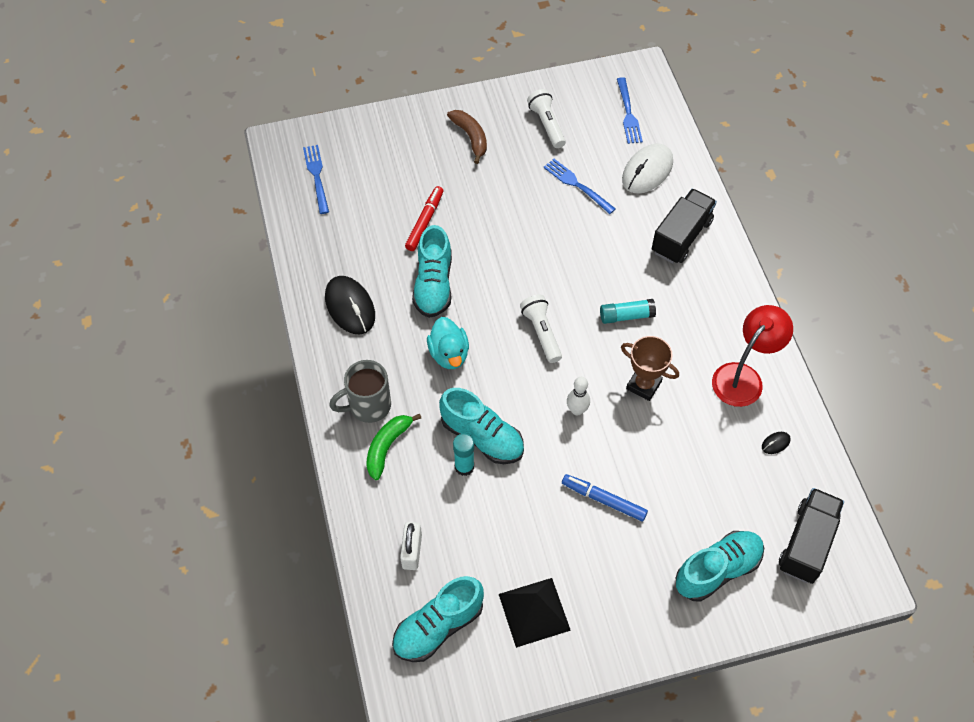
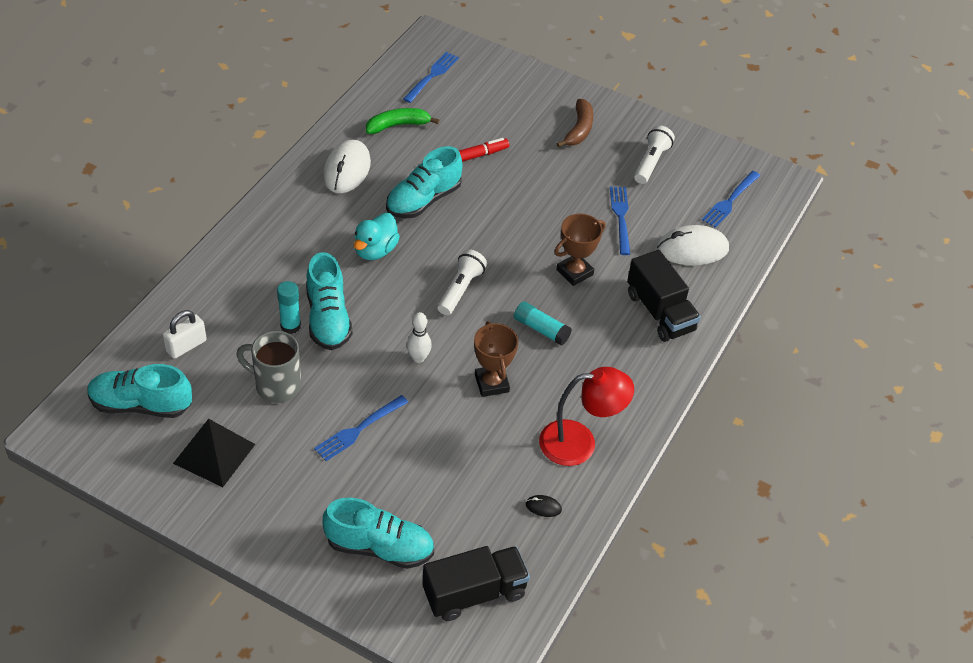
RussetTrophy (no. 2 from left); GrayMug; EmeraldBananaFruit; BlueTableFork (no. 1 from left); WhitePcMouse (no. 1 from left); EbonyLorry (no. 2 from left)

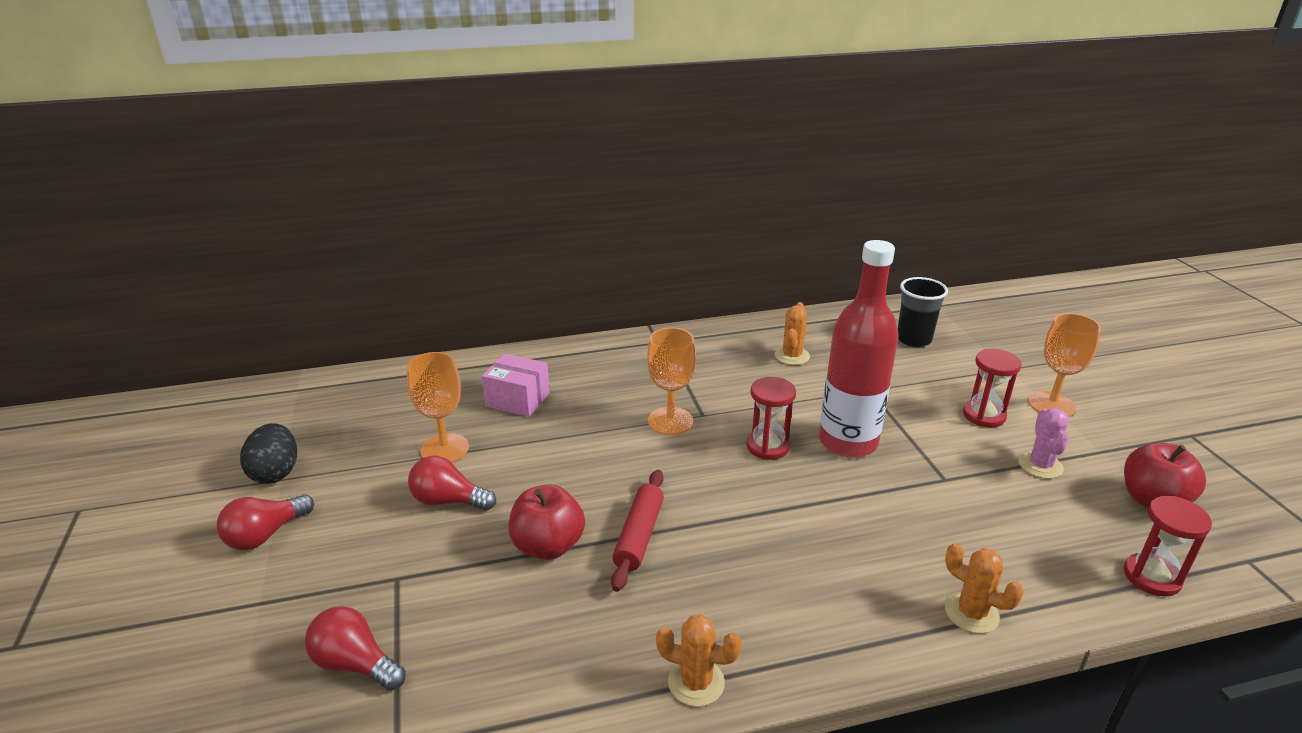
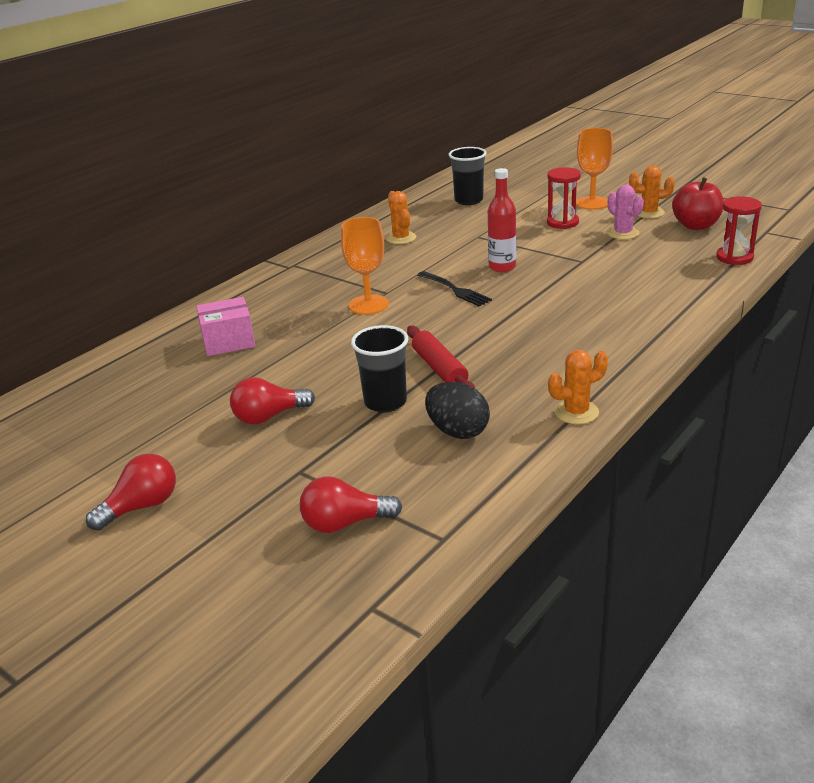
BrightOrangeChalice (no. 1 from left in the first image); EbonyEgg; BrightOrangePricklyPlant (no. 3 from left); EbonyTumbler (no. 1 from left); EbonyTableFork; RedBulb (no. 1 from left); RedDrinkBottle

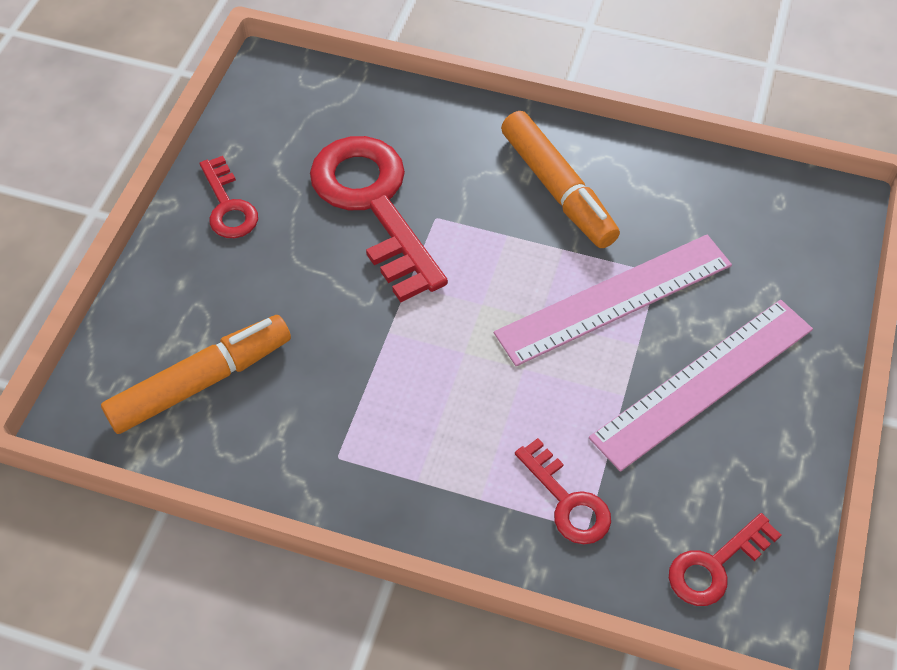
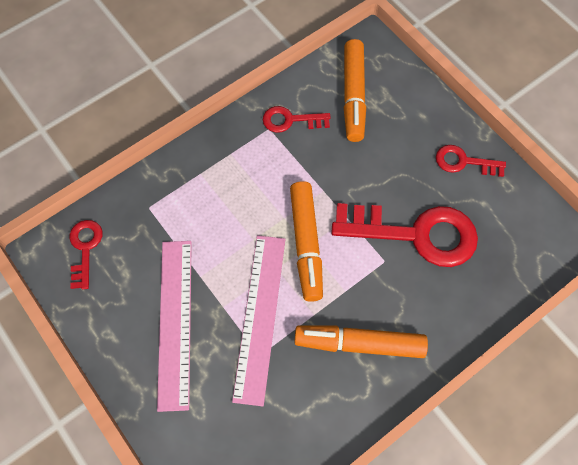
BrightOrangeMarkerPen (no. 1 from left); RedDoorKey (no. 2 from left)

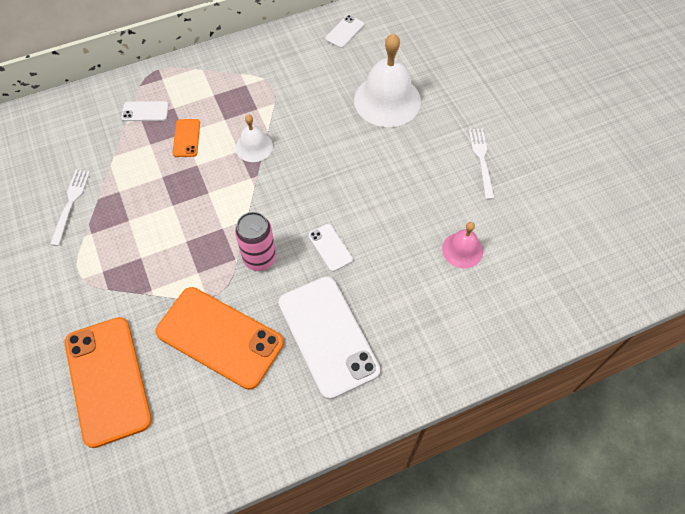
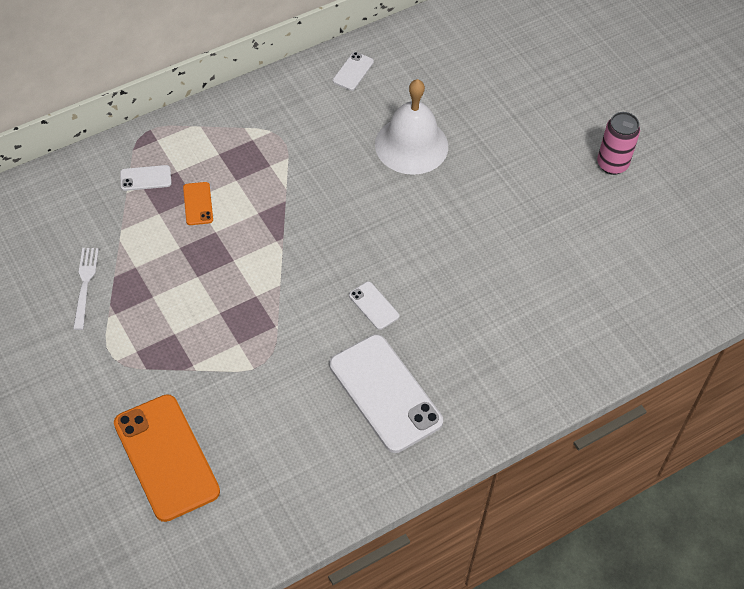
BrightOrangeMobilePhone (no. 3 from left in the first image); WhiteSchoolBell (no. 1 from left in the first image); RosySchoolBell; WhiteTableFork (no. 2 from left in the first image); RosyTin

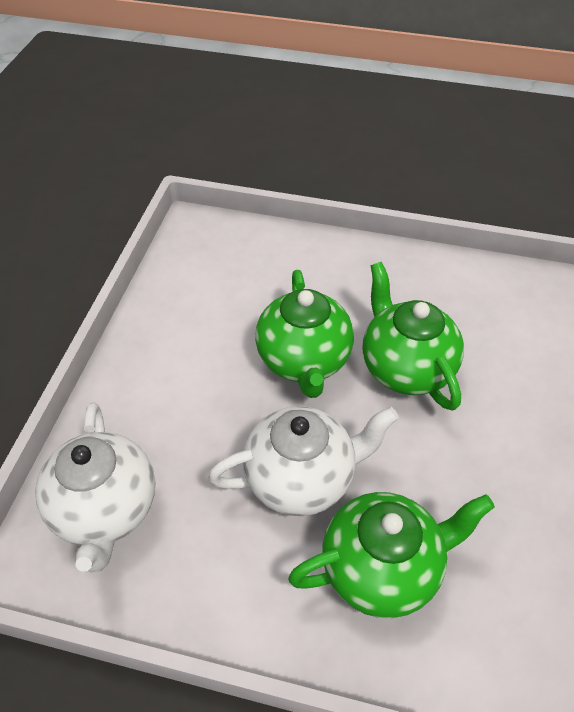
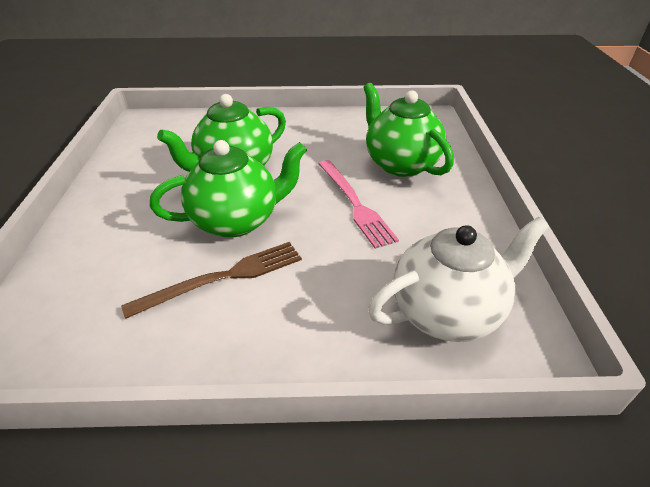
RussetTableFork; RosyTableFork

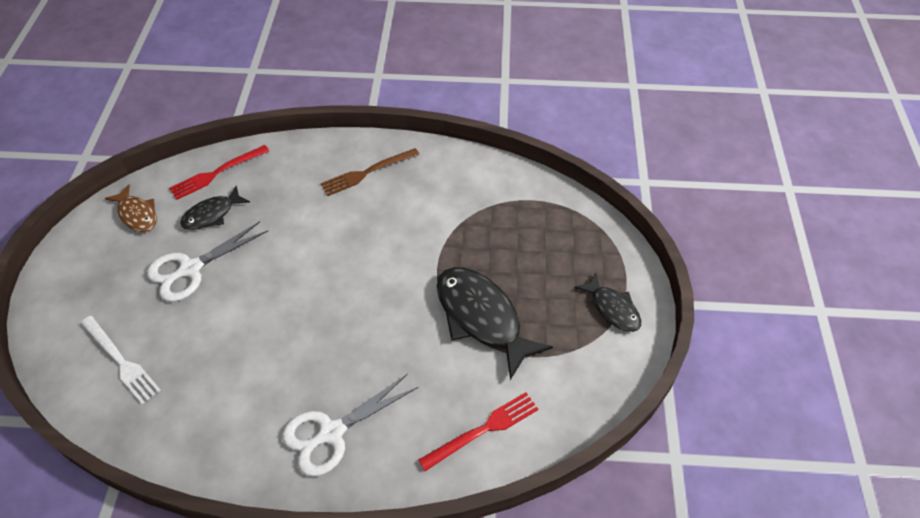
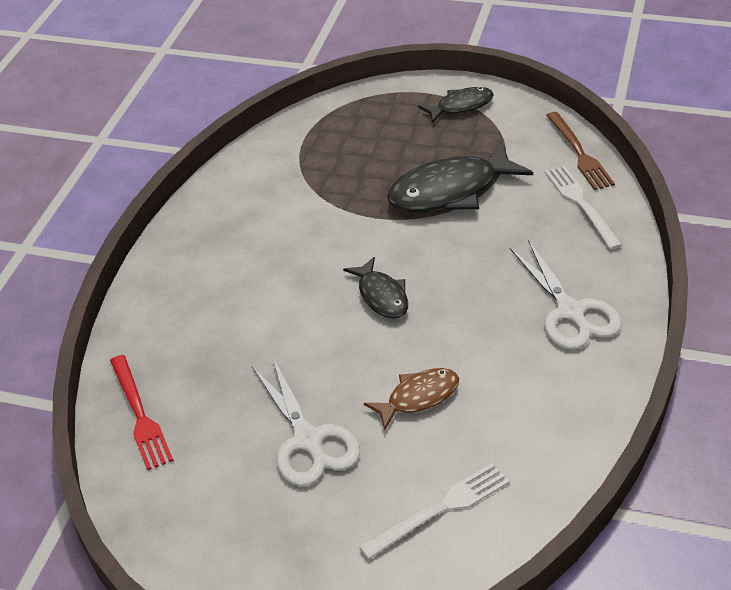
RussetFish; EbonyFish (no. 1 from left); RussetTableFork; WhiteTableFork (no. 2 from left)

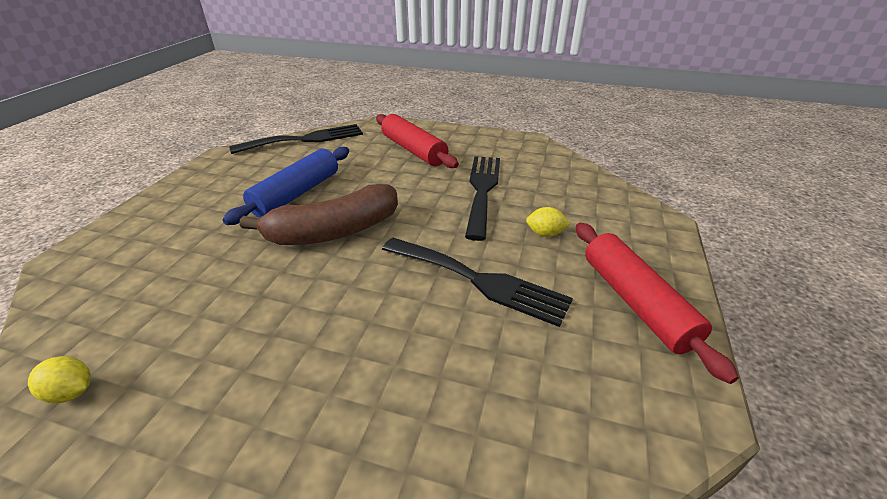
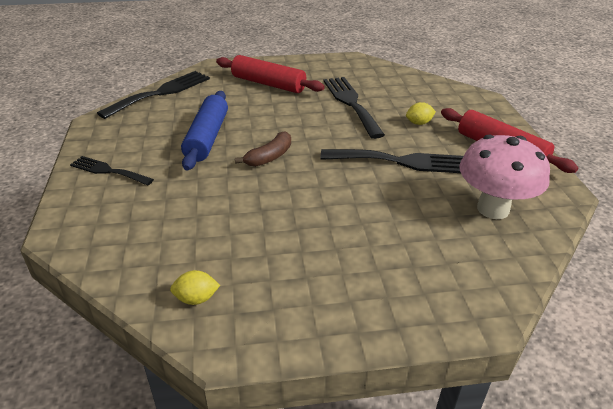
EbonyTableFork (no. 1 from left); RosyToadstool; RussetBananaFruit

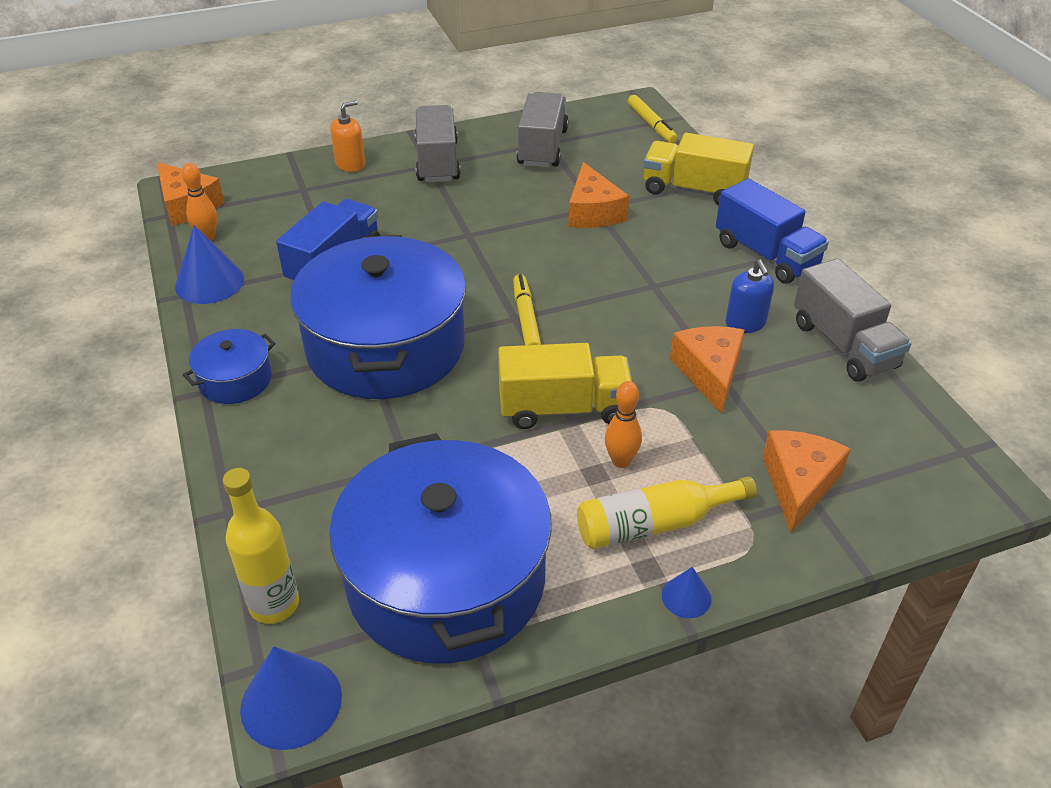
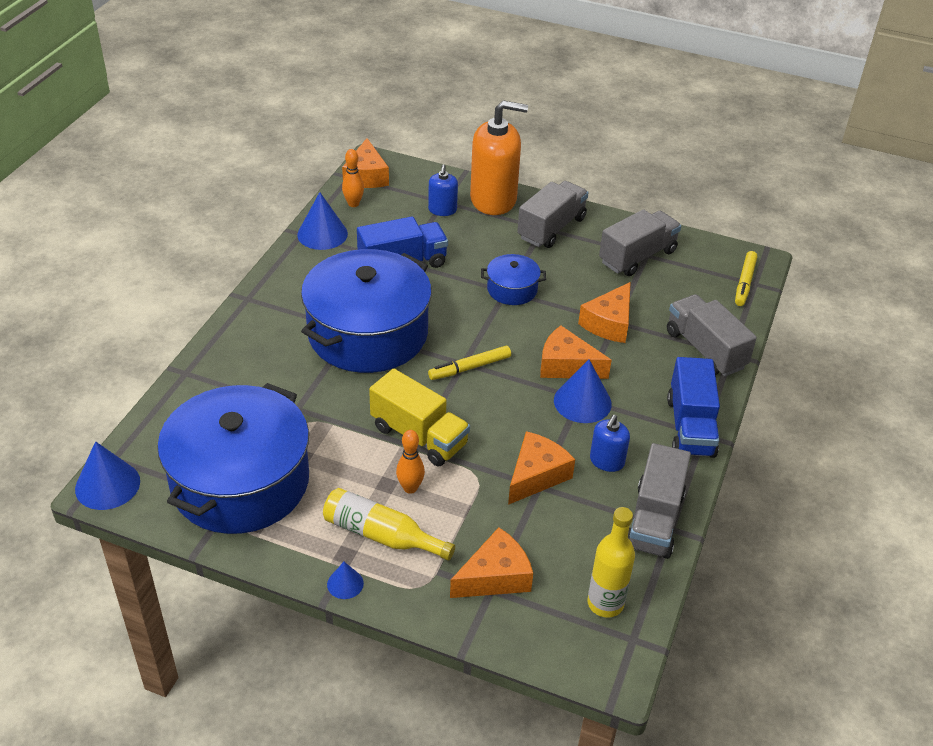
BlueSoapDispenser (no. 1 from left); BrightOrangeCheeseWedge (no. 4 from left); BlueCone (no. 4 from left); BluePot (no. 3 from left); YellowDrinkBottle (no. 2 from left); GrayLorry (no. 4 from left); YellowMarkerPen (no. 1 from left); BrightOrangeSoapDispenser

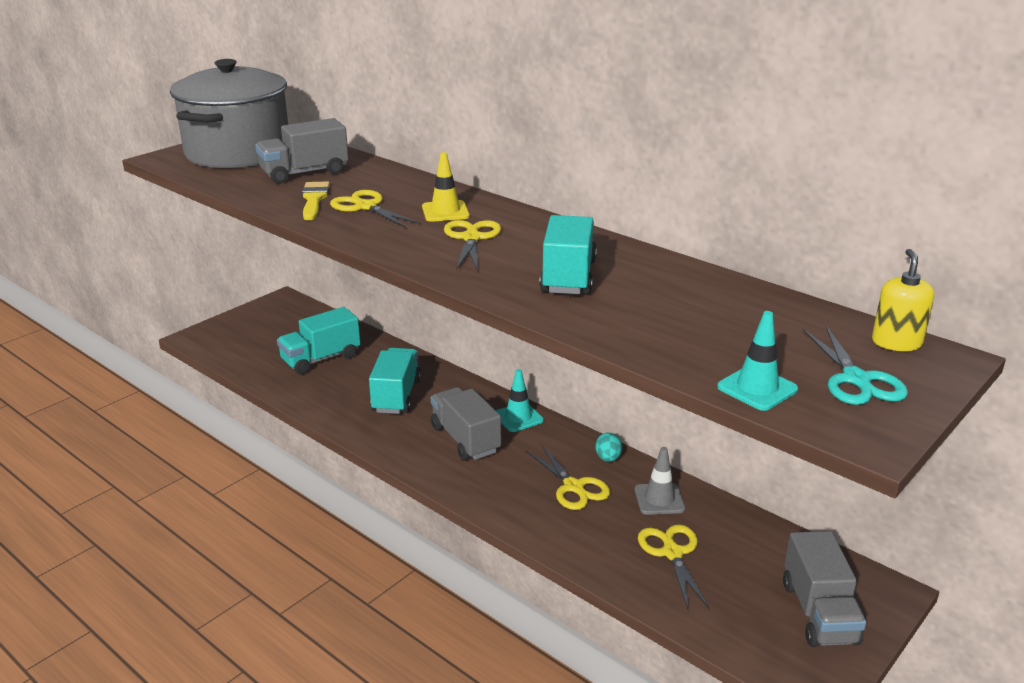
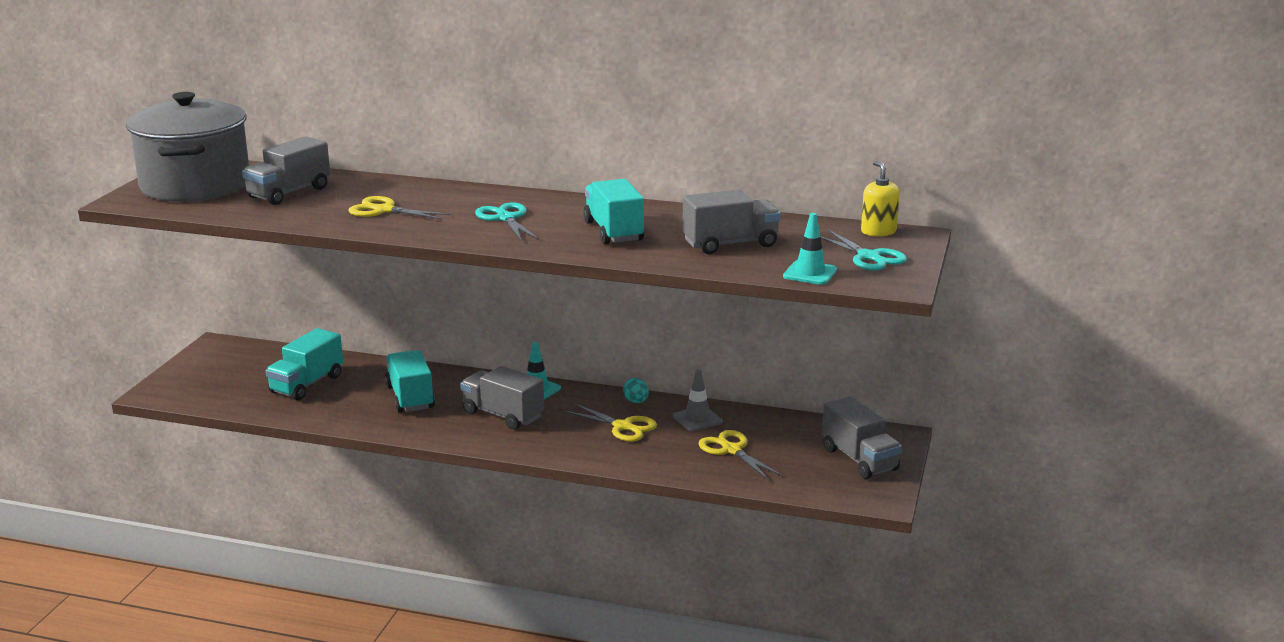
YellowPaintBrush; YellowTrafficCone; GrayLorry (no. 3 from left); AquaScissors (no. 1 from left)

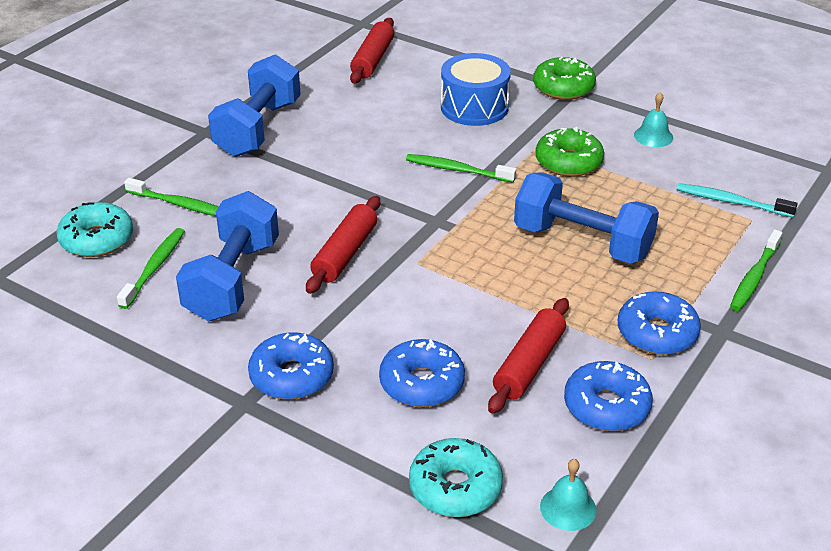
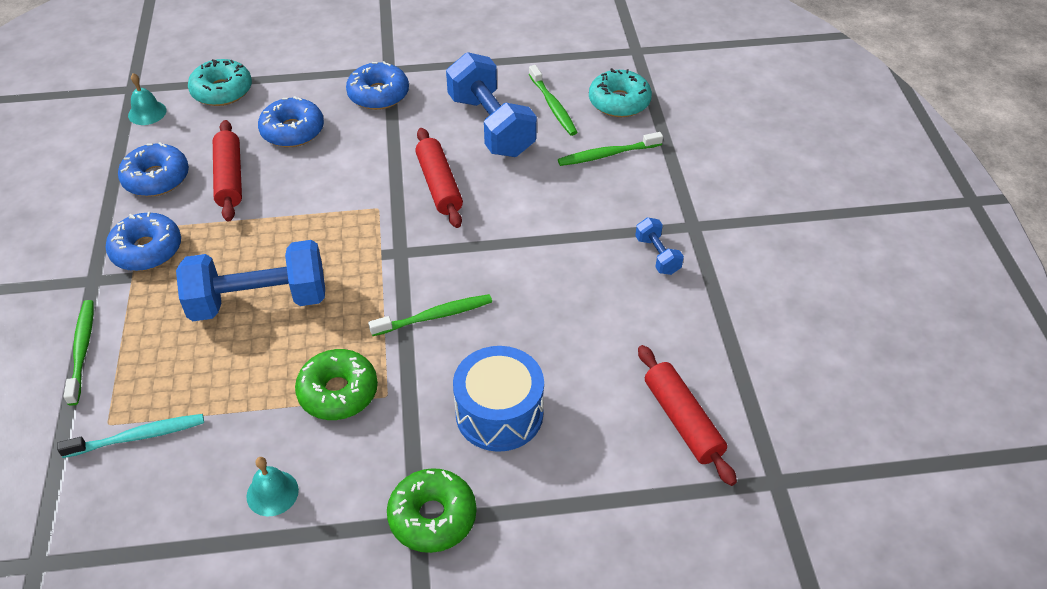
BlueDumbbell (no. 3 from left)

